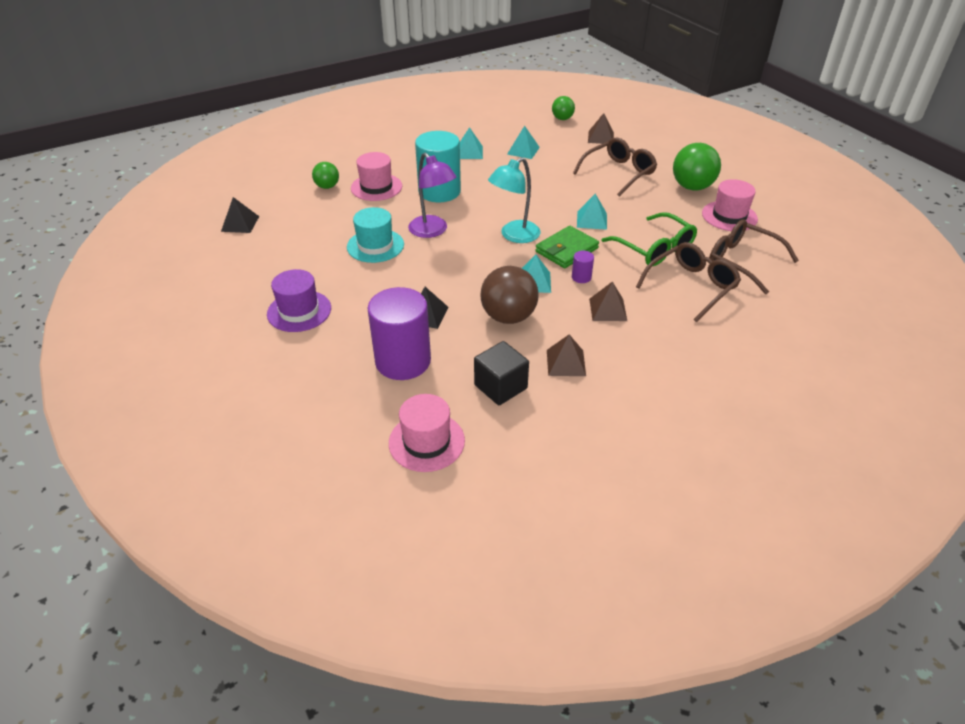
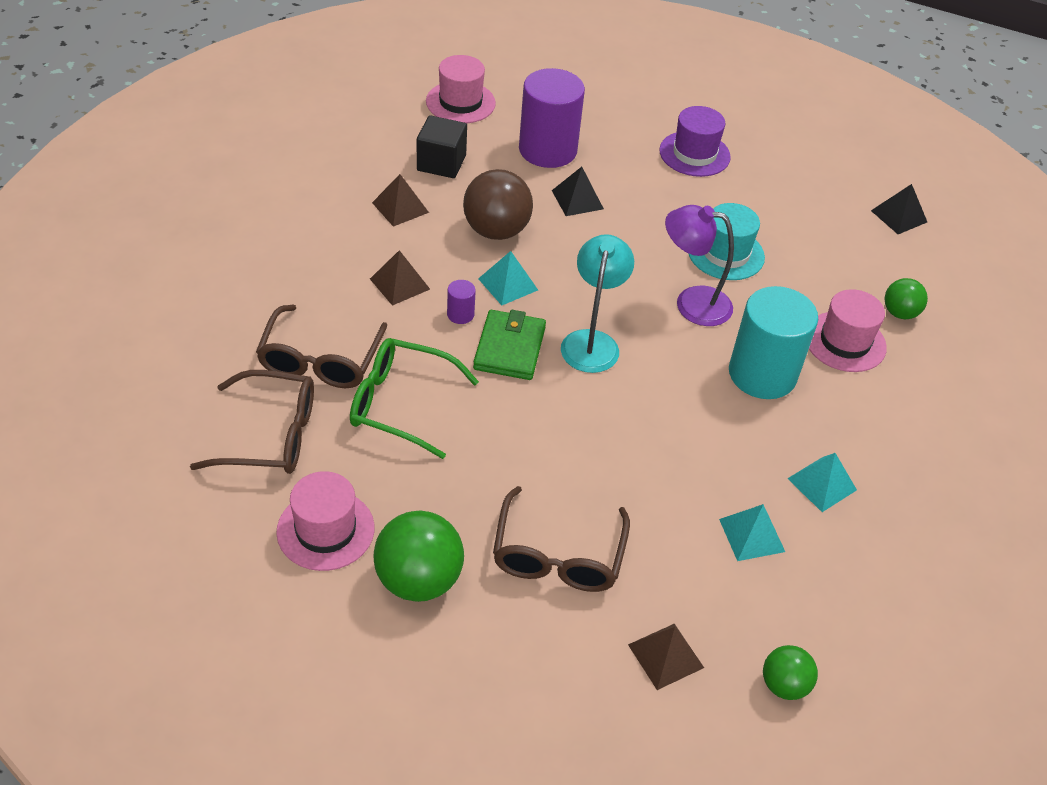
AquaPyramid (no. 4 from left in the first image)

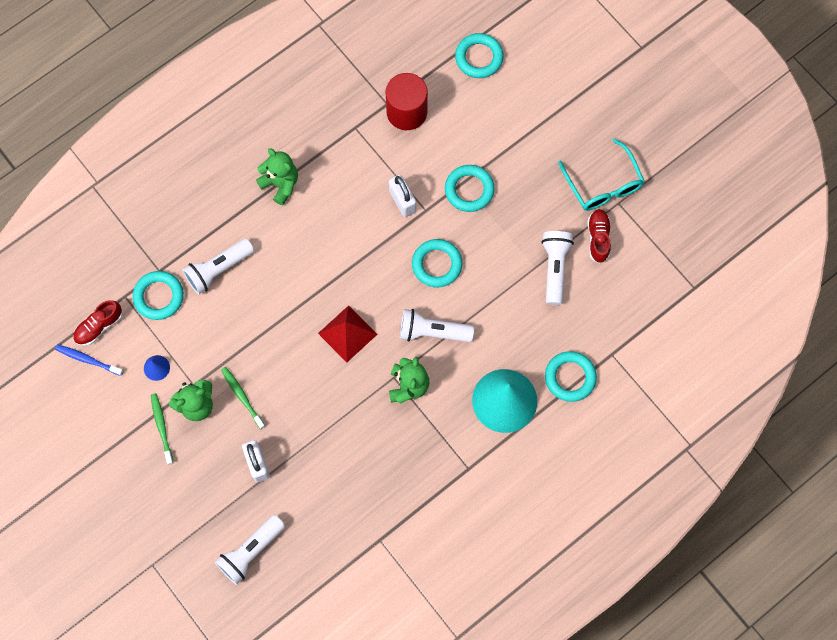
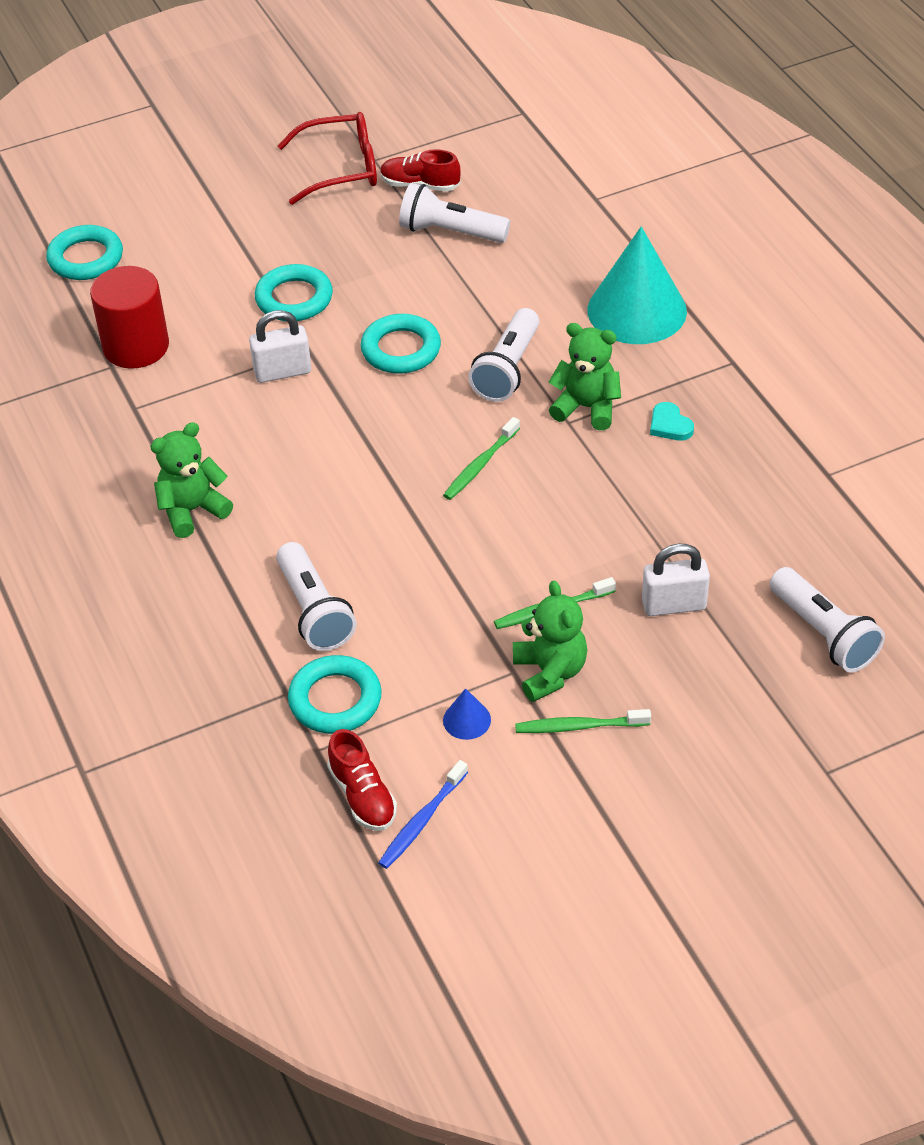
AquaTorus (no. 5 from left in the first image); AquaHeartShape; EmeraldToothBrush (no. 1 from left); RedGlasses

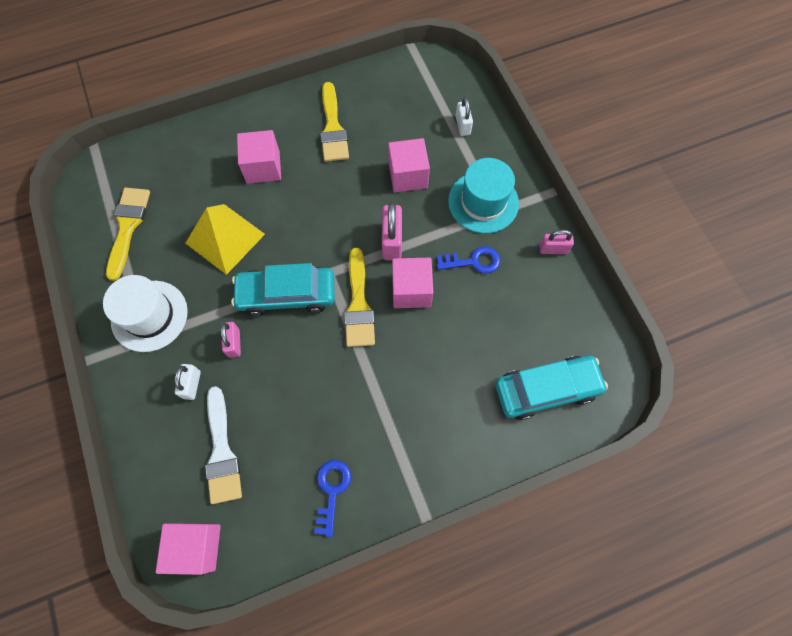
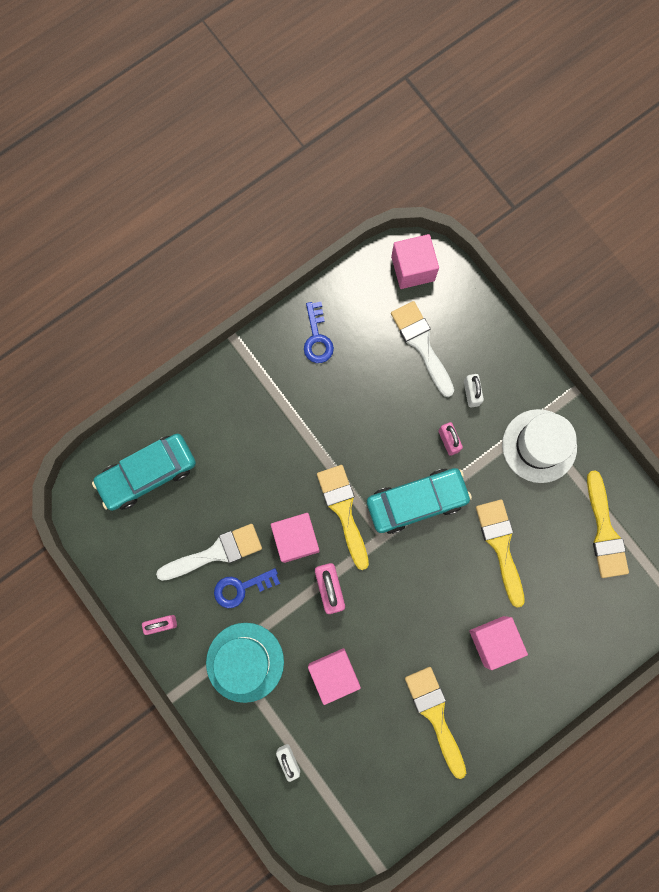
WhitePaintBrush (no. 1 from left); YellowPaintBrush (no. 3 from left)

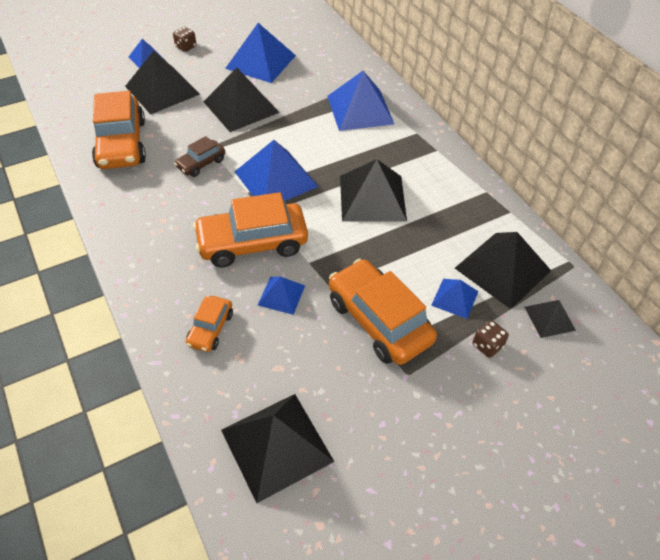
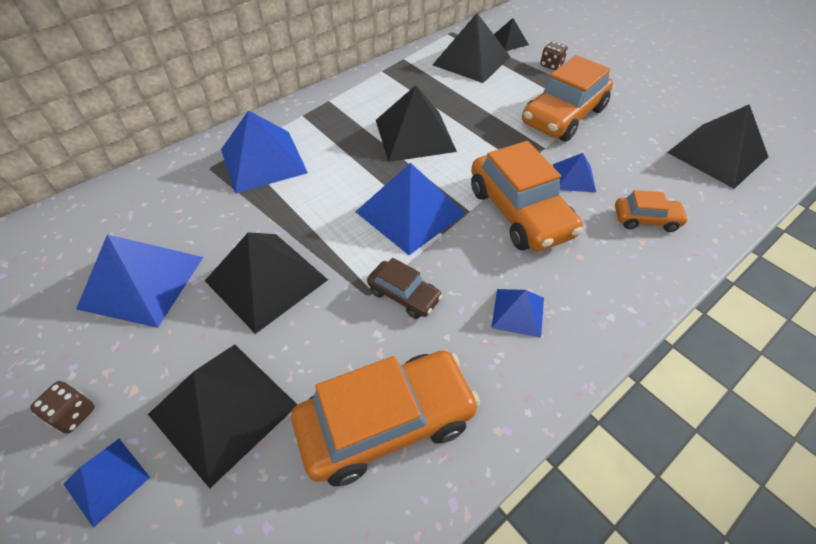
BluePyramid (no. 5 from left)

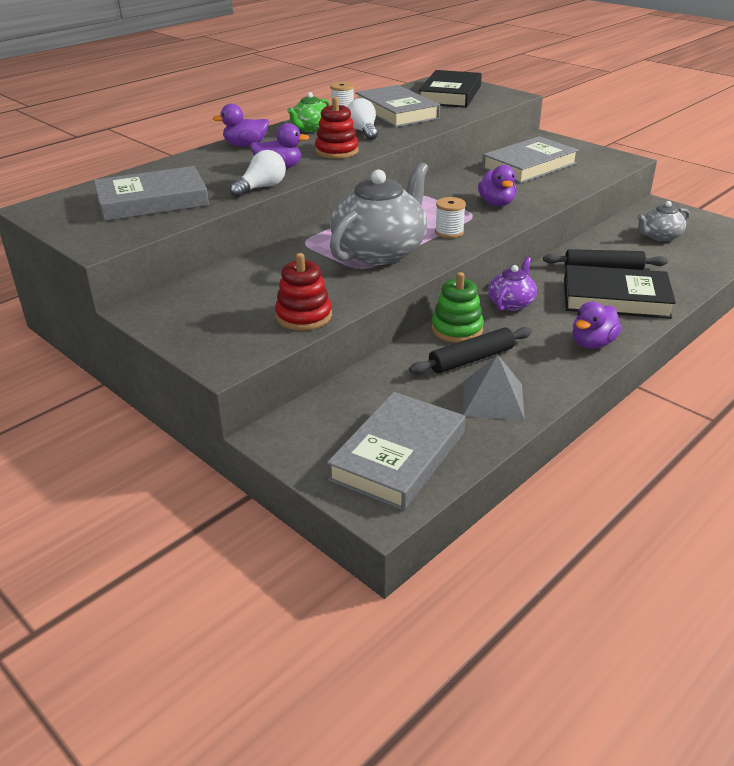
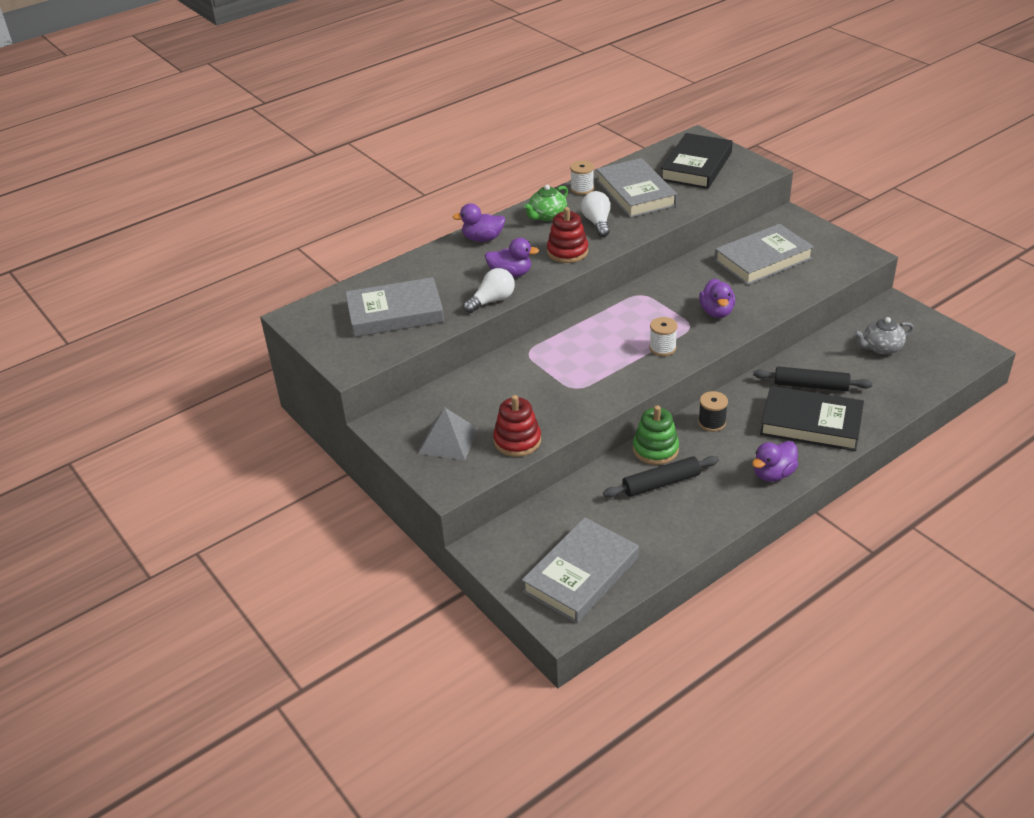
GrayTeaPot (no. 1 from left in the first image); GrayPyramid; EbonyReelOfThread

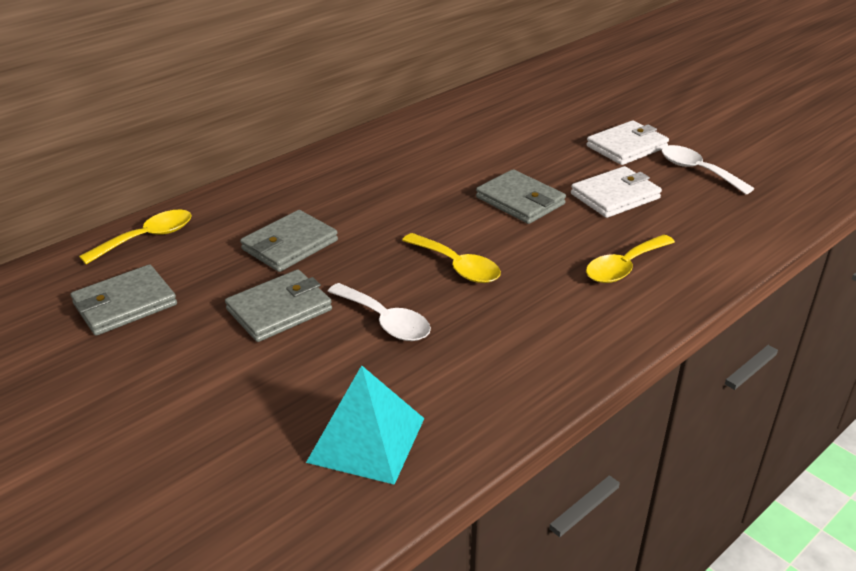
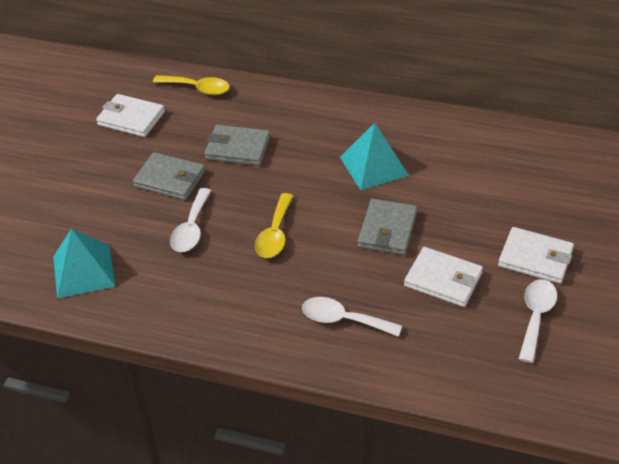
AquaPyramid (no. 2 from left); WhiteWallet (no. 1 from left); WhiteTeaspoon (no. 2 from left)

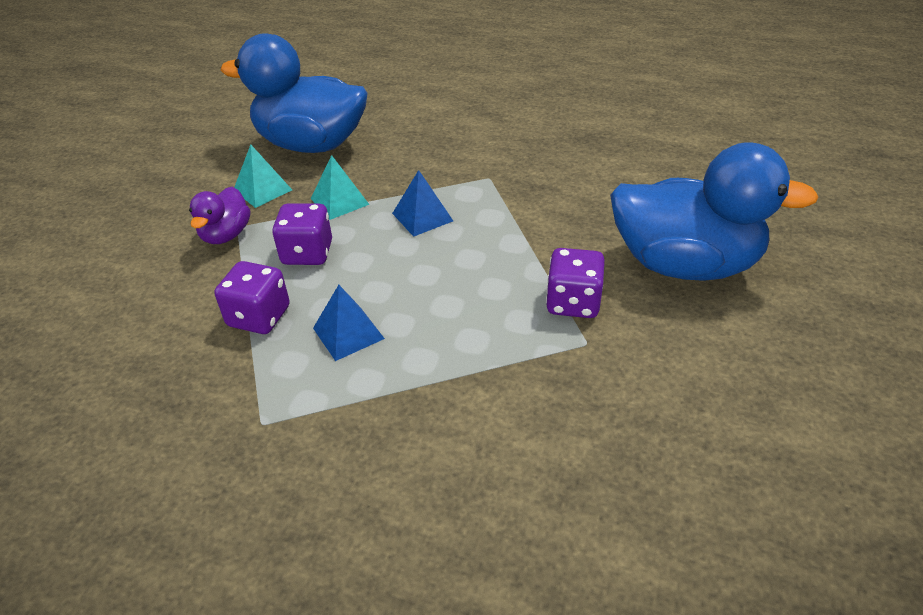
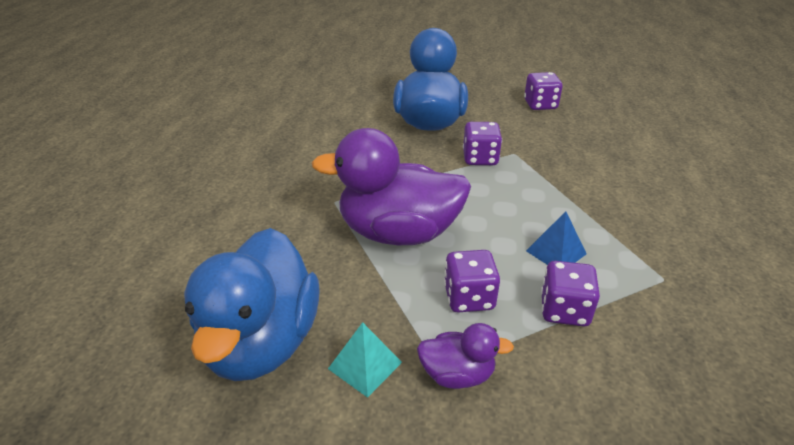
AquaPyramid (no. 2 from left in the first image); PurpleGameDie (no. 3 from left); PurpleRubberDuck (no. 1 from left)

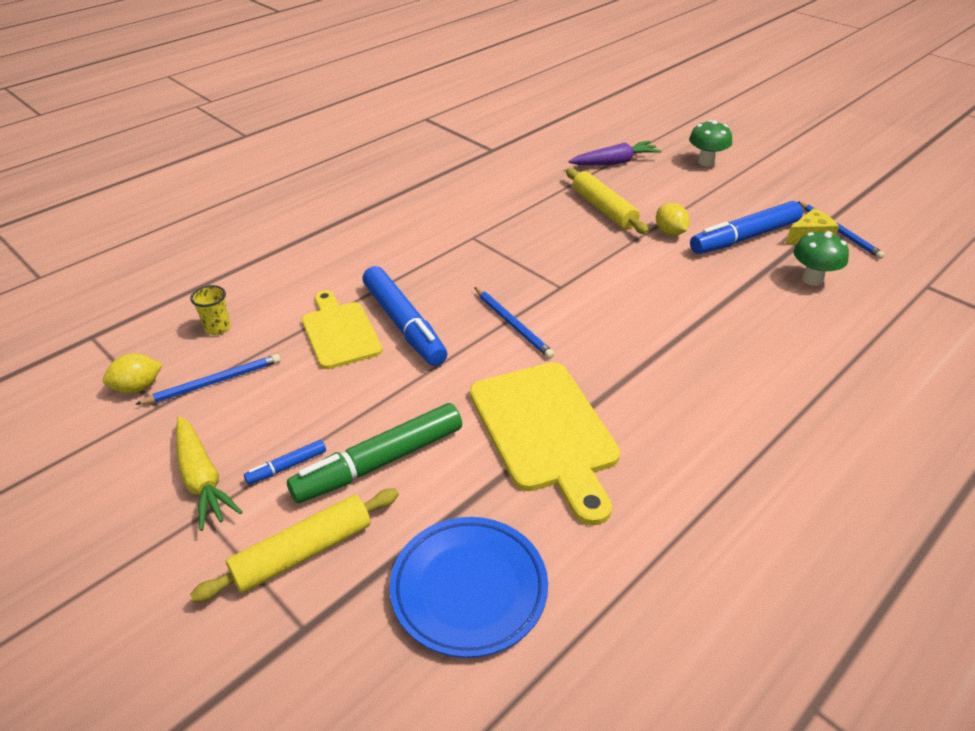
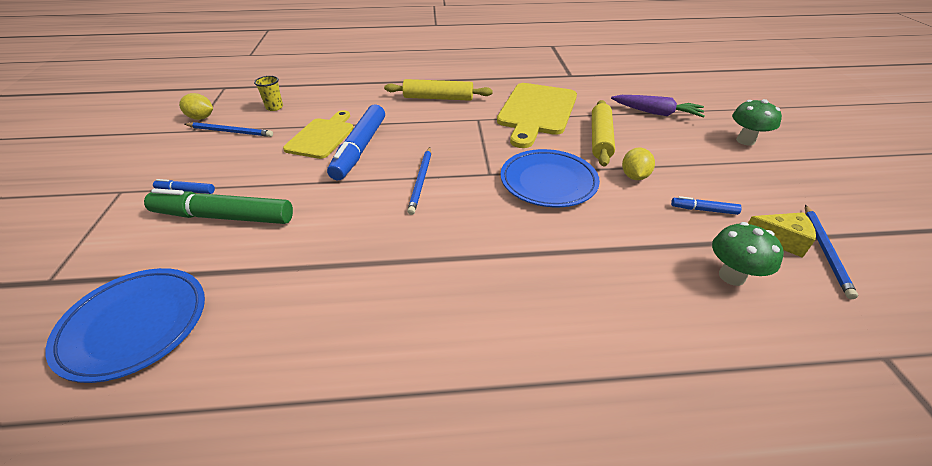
YellowToyCarrot; BluePlate (no. 2 from left); YellowPastryRoller (no. 1 from left); YellowBreadBoard (no. 2 from left); BlueMarkerPen (no. 3 from left)

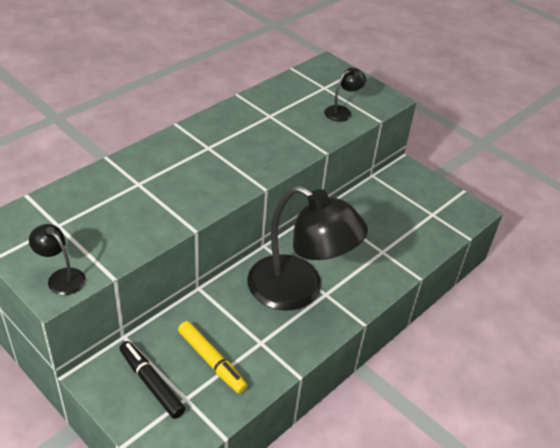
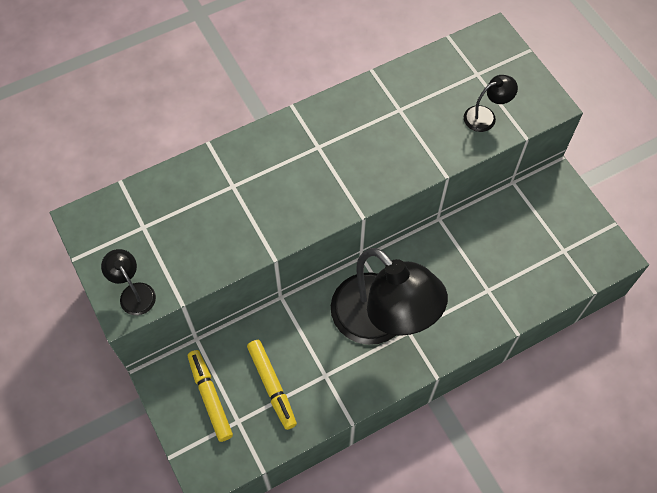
YellowMarkerPen (no. 1 from left)

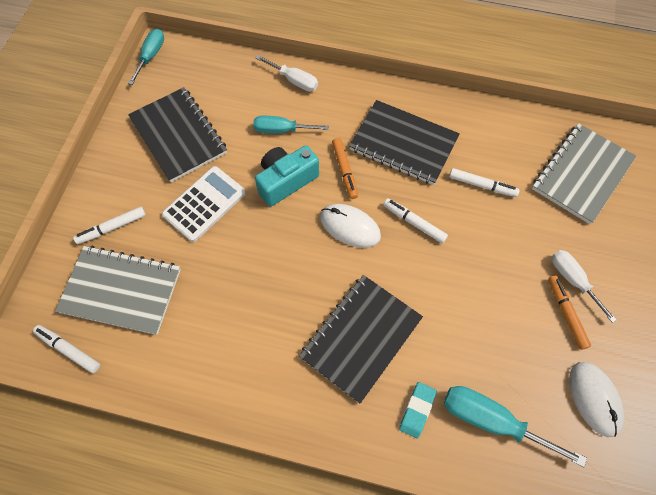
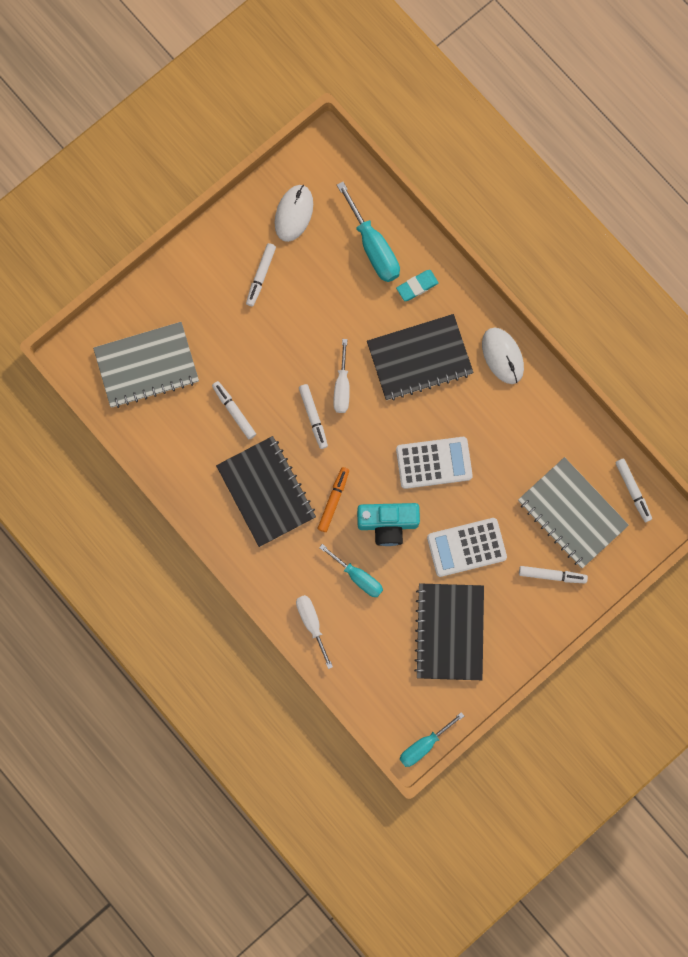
WhiteAddingMachine (no. 1 from left); WhitePcMouse (no. 2 from left); WhiteHandScrewdriver (no. 2 from left); WhiteMarkerPen (no. 2 from left)

